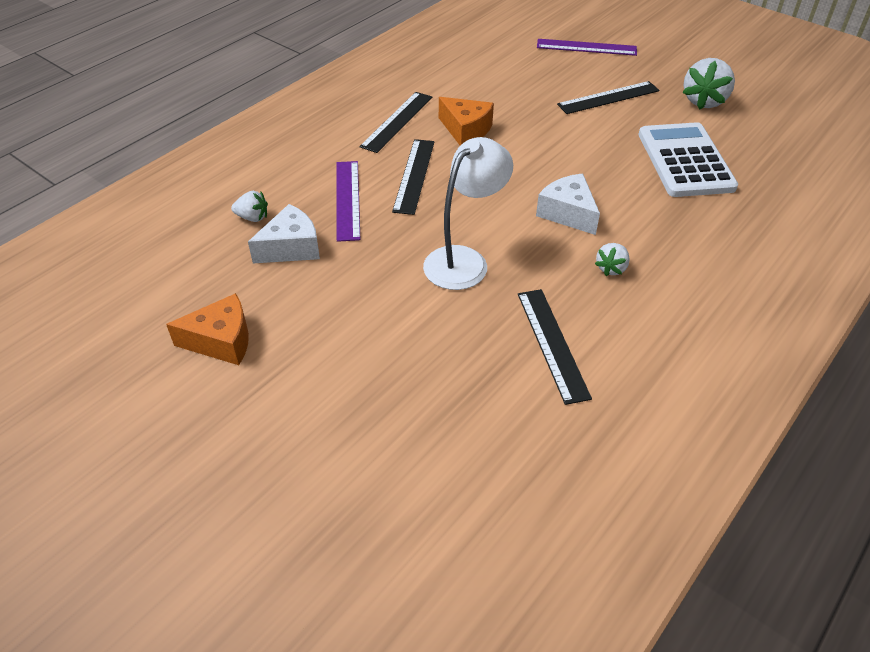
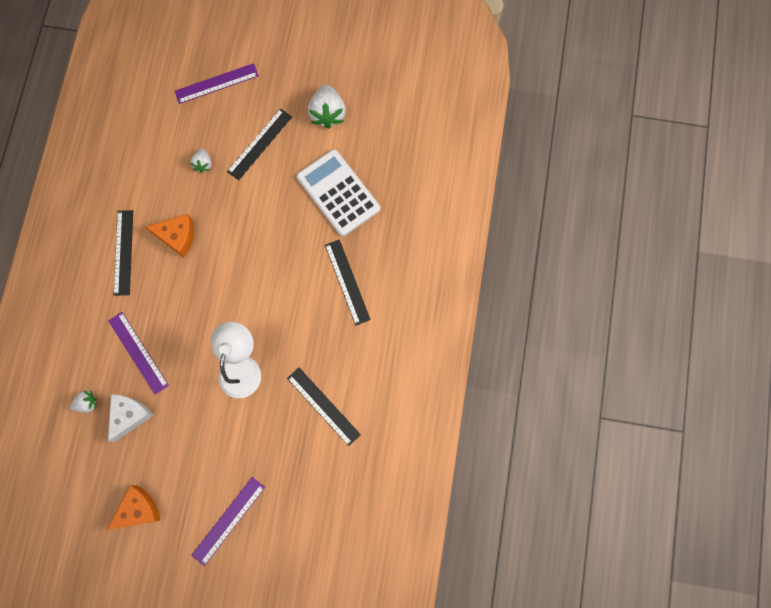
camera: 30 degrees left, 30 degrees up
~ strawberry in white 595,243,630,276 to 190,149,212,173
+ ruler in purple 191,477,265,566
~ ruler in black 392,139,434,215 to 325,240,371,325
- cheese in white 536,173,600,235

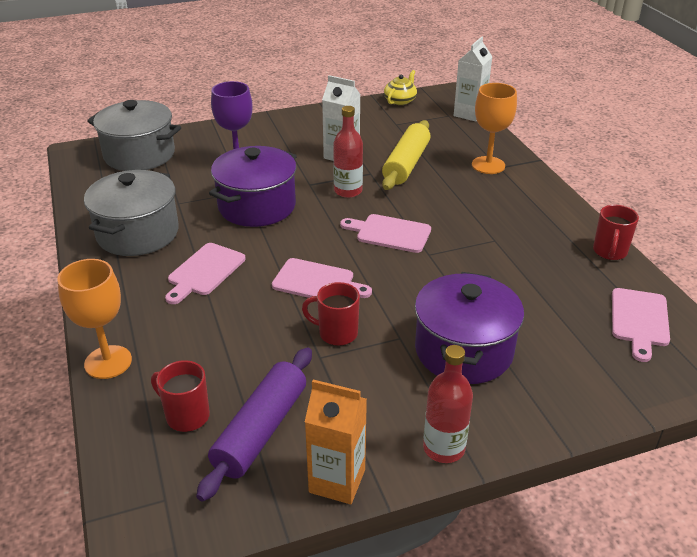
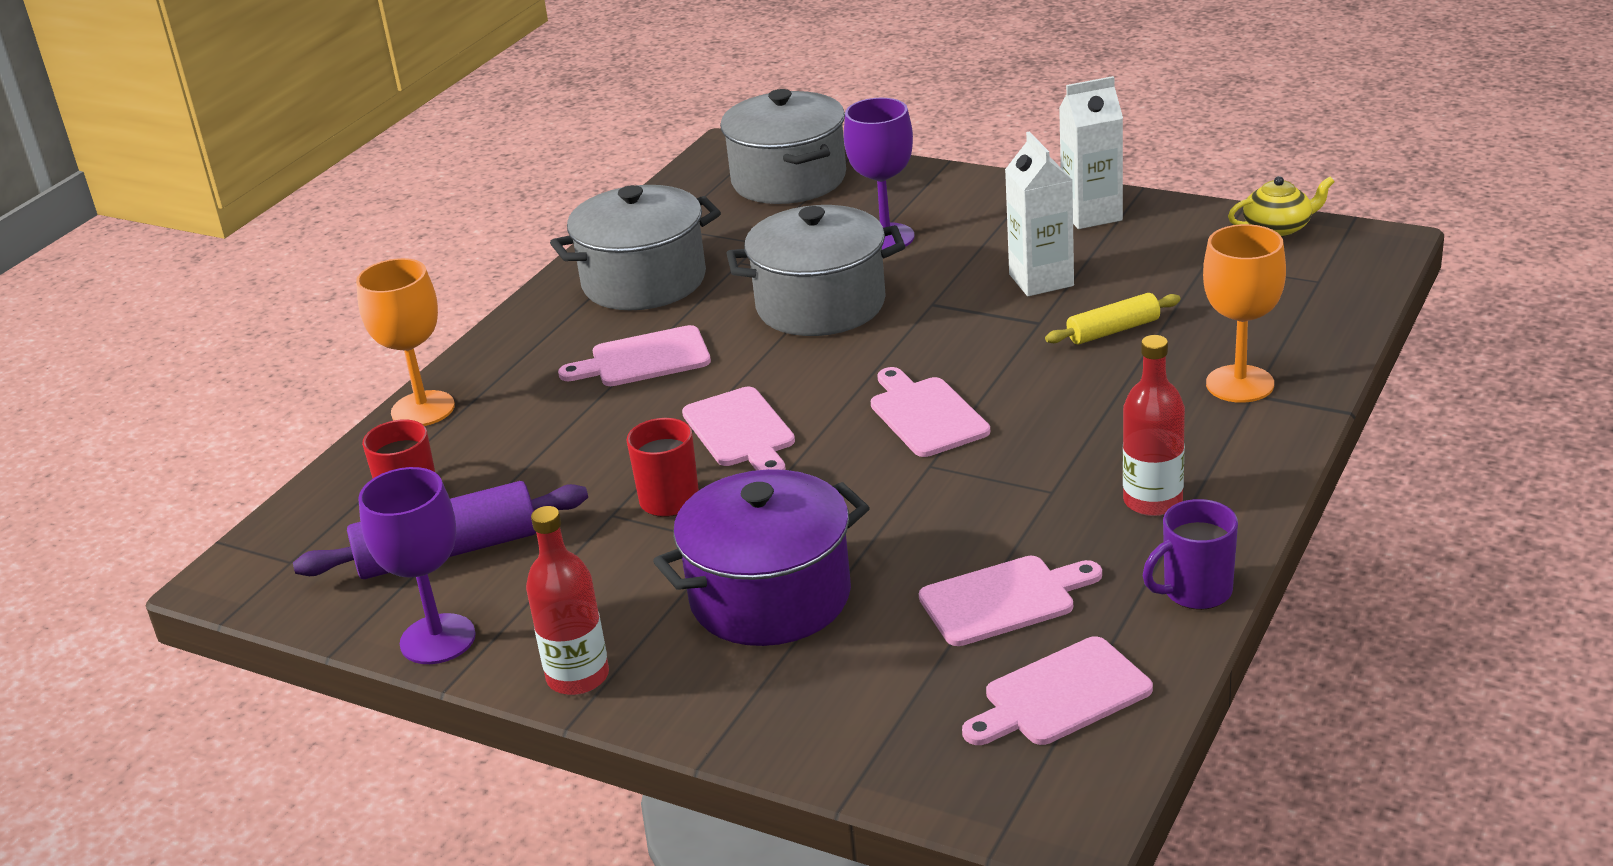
camera: 50 degrees right, 5 degrees down
~ carton in orange 305,380,367,504 to goblet in purple 358,467,476,664
~ pot in purple 209,146,297,227 to pot in grey 726,205,905,336
+ cutting board in pink 919,556,1102,646
~ rolling pin in yellow 382,120,431,190 = 1045,293,1181,345 x0.58
~ carton in white 454,37,492,122 to 1059,76,1123,229
~ bottle in red 333,106,363,198 to 1123,335,1185,516
~ mug in red 593,205,639,260 to mug in purple 1143,499,1238,610

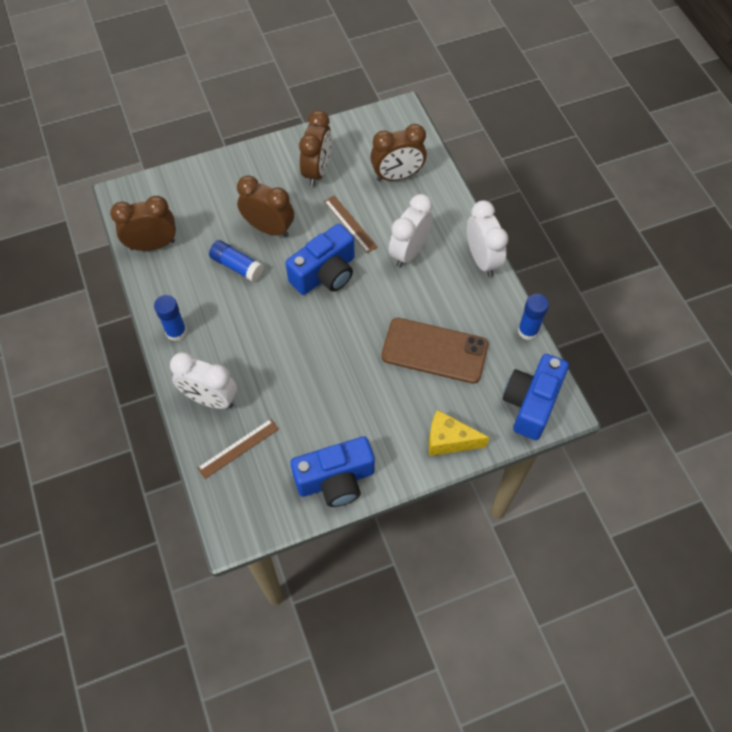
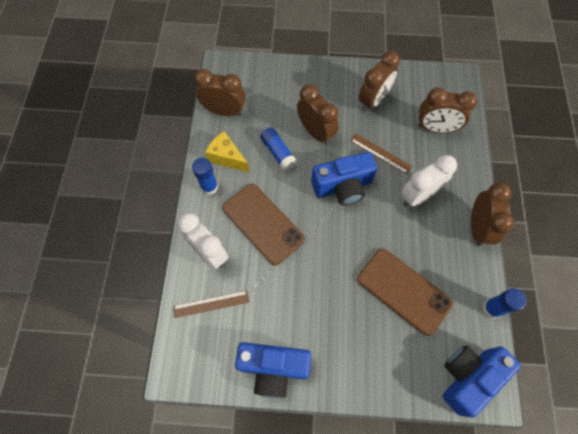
camera: 25 degrees right, 5 degrees up
~ cheese in yellow 429,410,490,456 to 205,131,249,172
+ phone in brown 222,183,305,265
~ ruler in brown 324,195,378,253 = 351,134,412,174 45 degrees counterclockwise
~ clock in white 467,200,508,277 to clock in brown 471,182,514,246

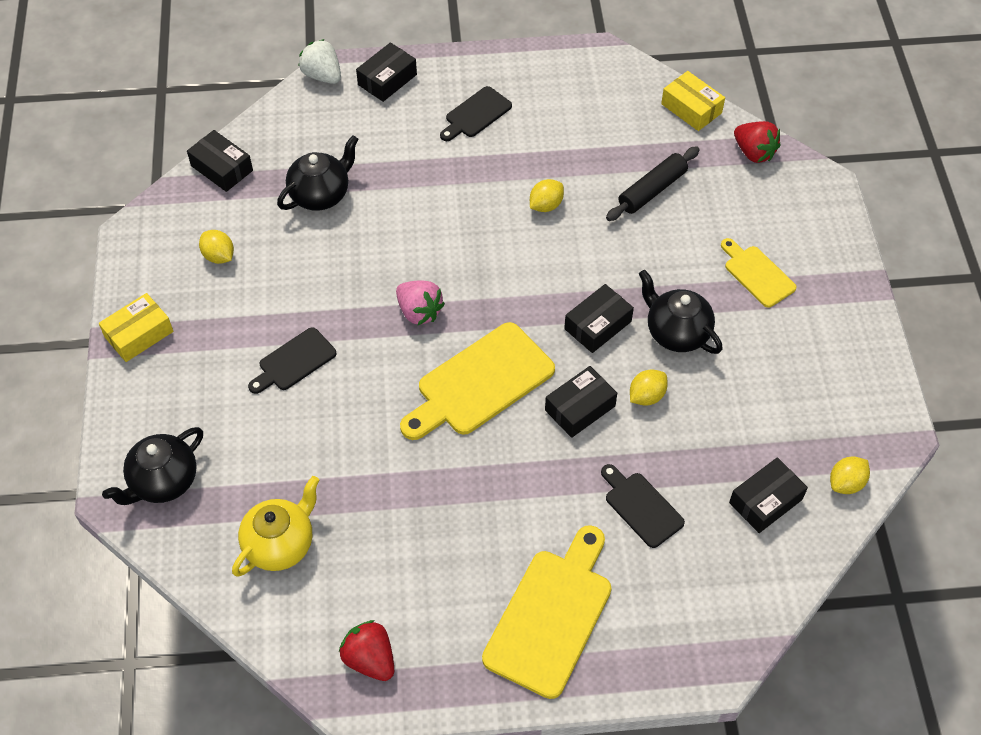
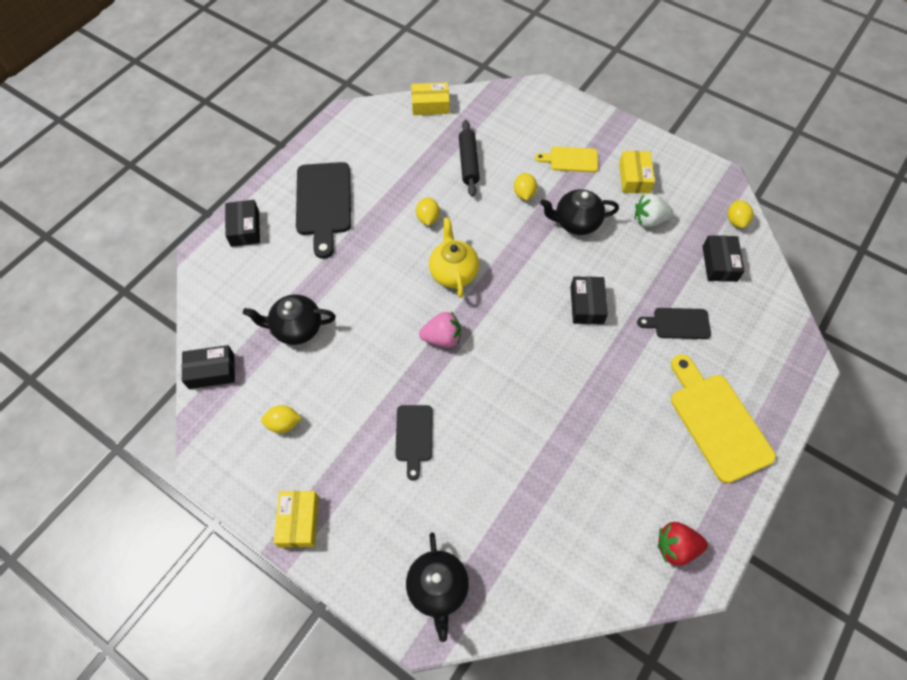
camera: 50 degrees left, 5 degrees up
~ teapot in black 277,135,359,211 = 243,294,336,345 90 degrees counterclockwise
~ cutting board in black 440,86,512,141 = 296,162,351,259 x1.77
~ teapot in yellow 232,476,319,577 to 429,217,479,298
~ lemon in yellow 630,369,668,406 to 514,173,537,200
+ box in yellow 619,151,655,193
~ strawberry in white 298,39,341,84 to 635,194,674,227
- cutting board in yellow 400,322,555,440
- box in black 564,284,634,353
- strawberry in red 734,121,780,163

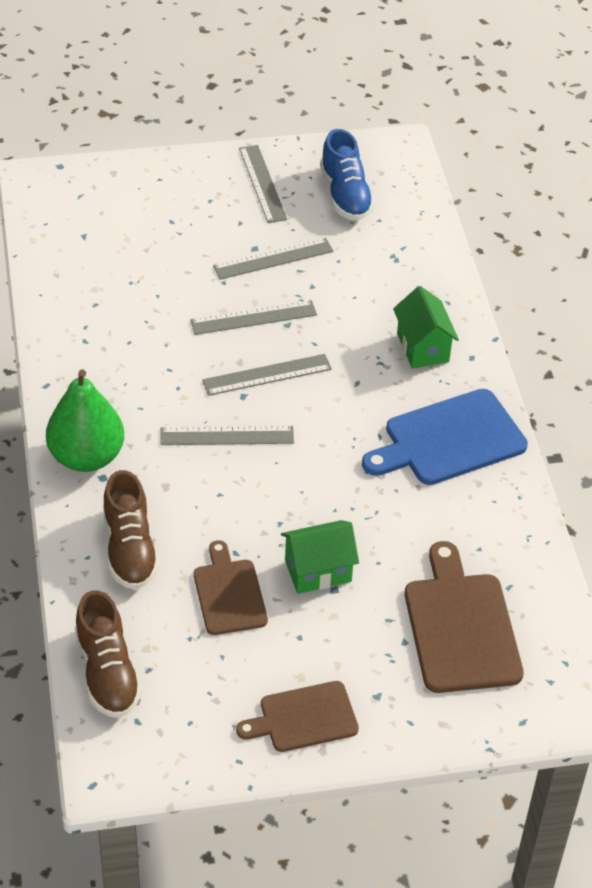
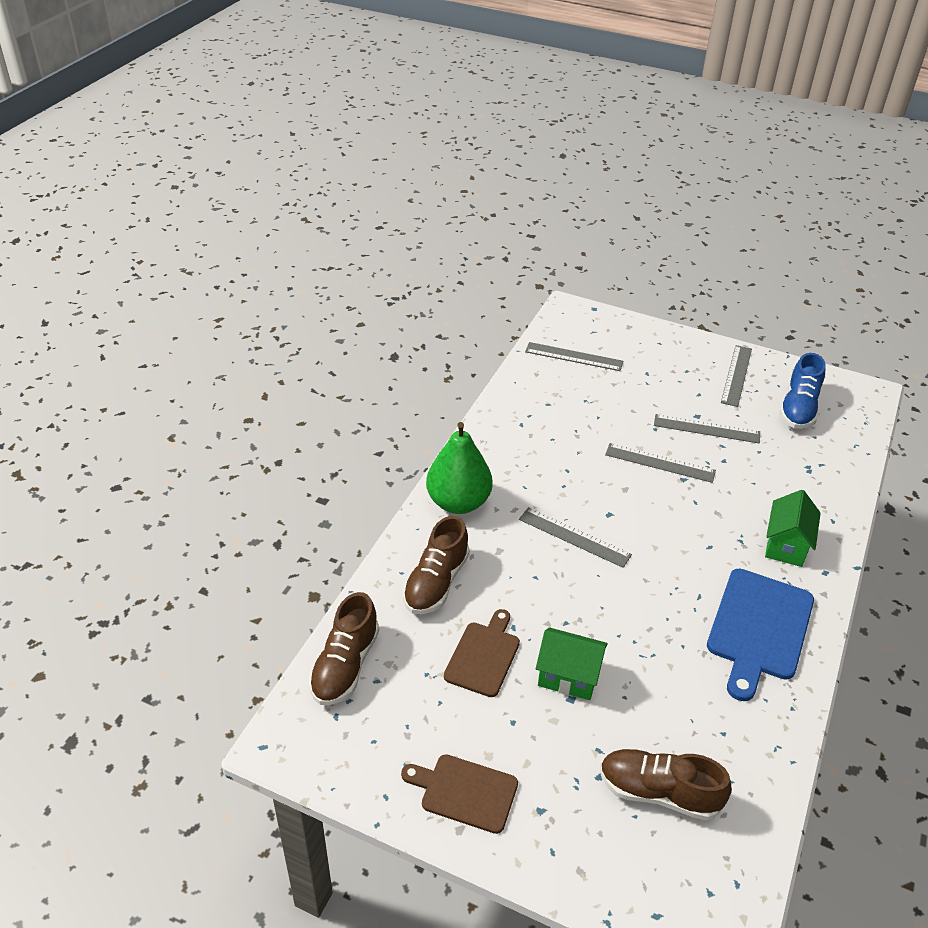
camera: 35 degrees right, 5 degrees down
~ ruler in grey 202,354,332,396 to 525,342,623,371
~ cutting board in brown 405,541,524,693 to shoe in brown 600,749,732,820
~ cutting board in blue 362,389,528,485 = 707,568,814,701 75 degrees counterclockwise

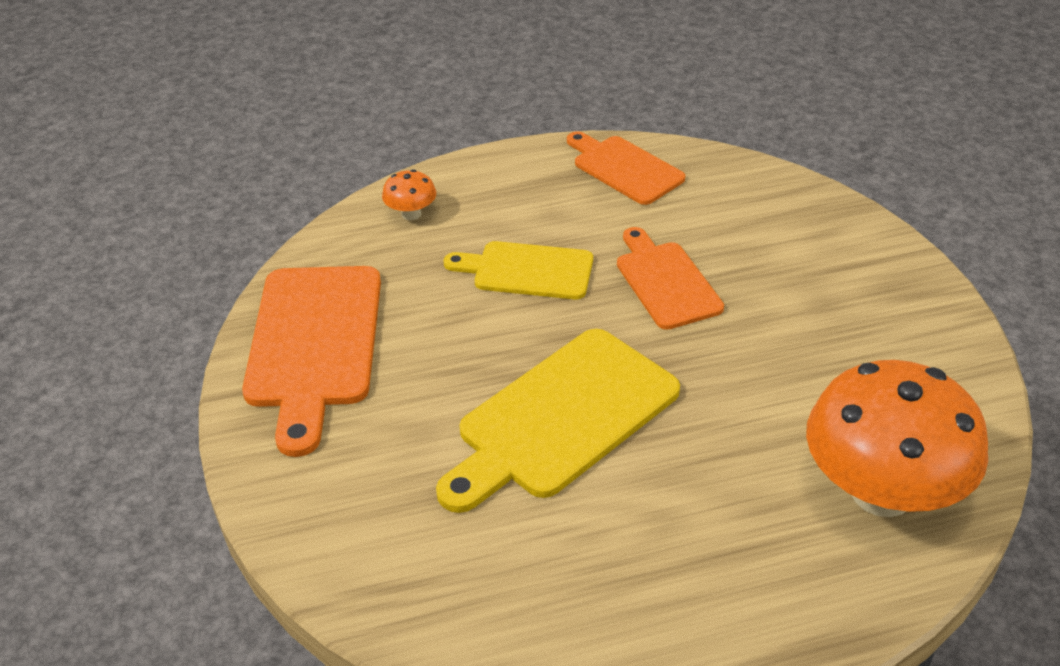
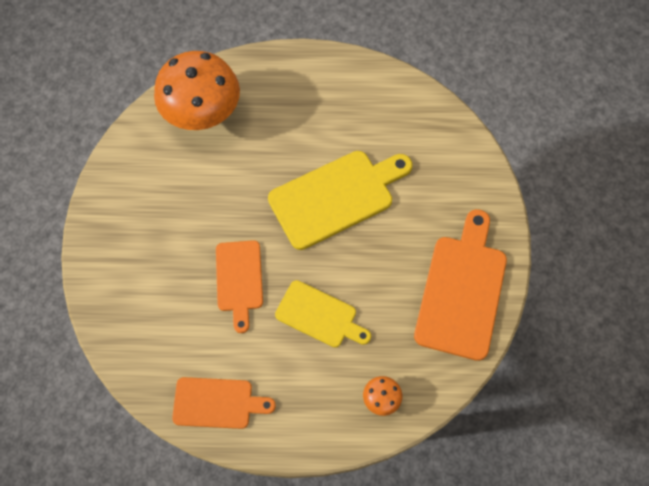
camera: 165 degrees left, 25 degrees up
~ cutting board in orange 567,131,685,205 = 172,377,276,429 60 degrees counterclockwise

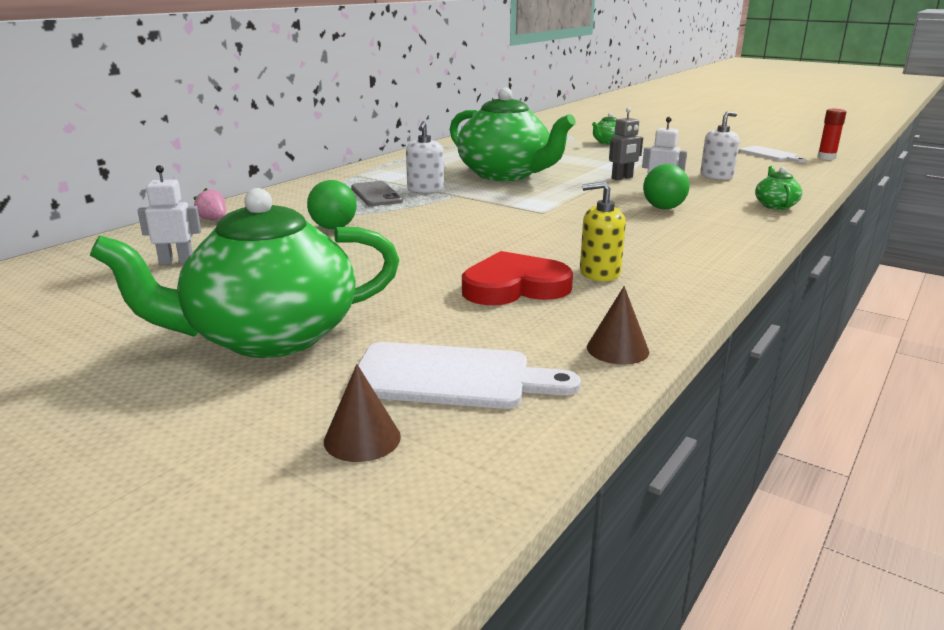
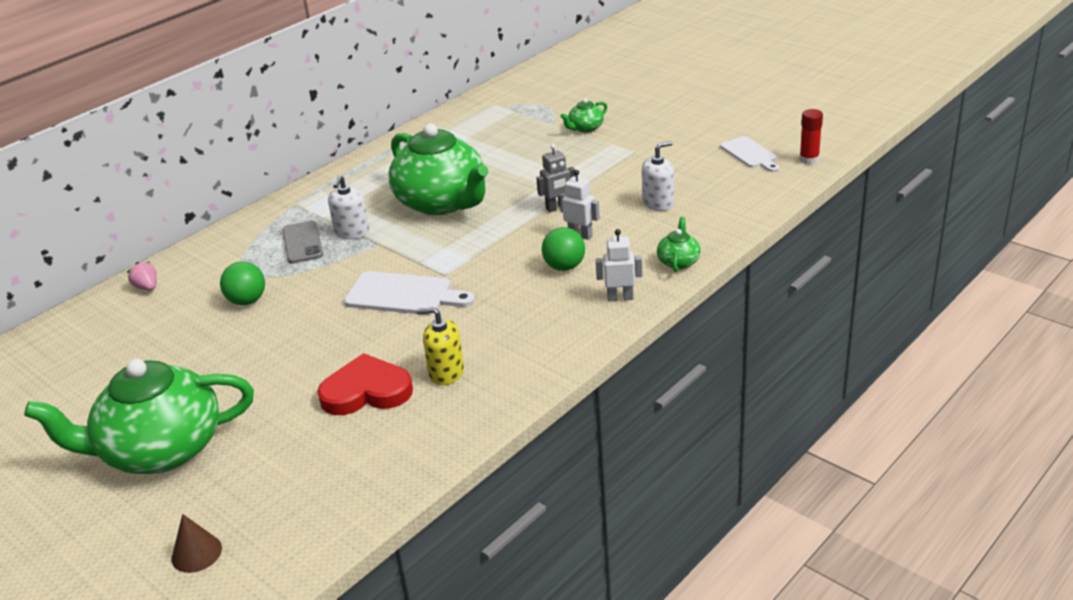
camera: 10 degrees right, 10 degrees up
~ cutting board in white 348,342,581,409 to 344,271,475,315
~ robot in white 137,165,201,265 to 596,229,642,301
- cone in brown 587,286,649,365

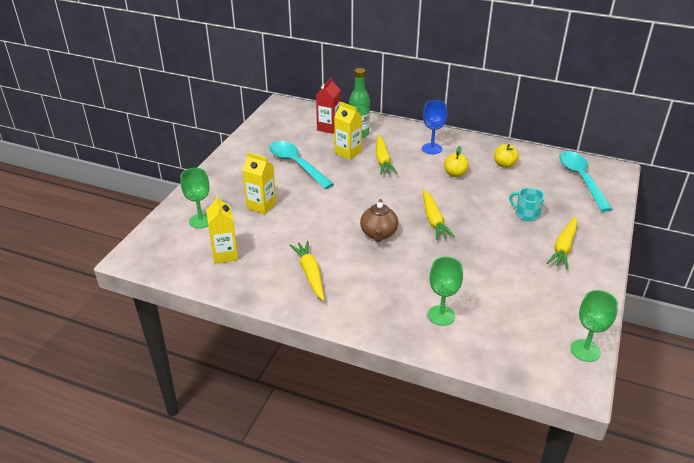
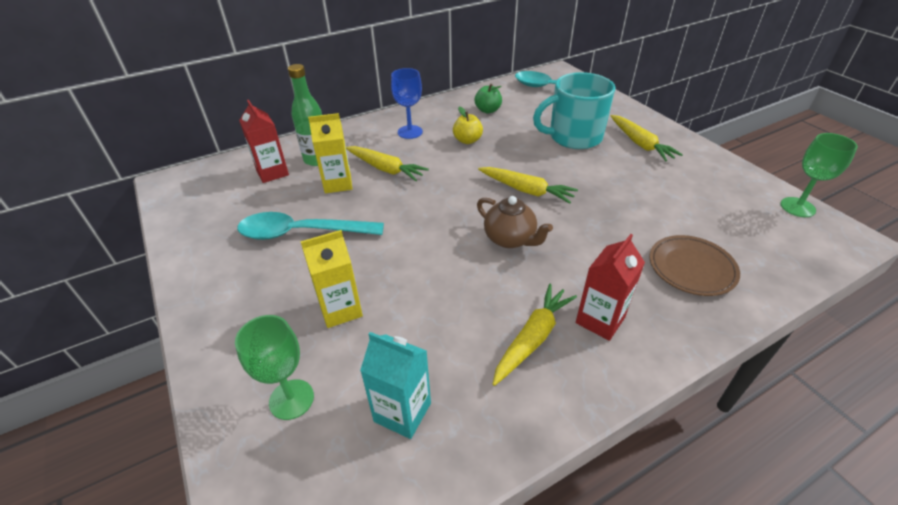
camera: 50 degrees left, 5 degrees up
~ carton in yellow 206,195,238,264 to carton in turquoise 360,332,431,439
~ apple in yellow 494,144,519,168 to apple in green 475,84,502,113
~ carrot in yellow 289,241,324,301 = 493,284,577,386 105 degrees clockwise
~ mug in turquoise 509,188,545,221 = 533,72,615,149 x1.98
+ carton in red 576,234,645,341
~ goblet in green 428,257,463,326 to plate in brown 649,235,740,296

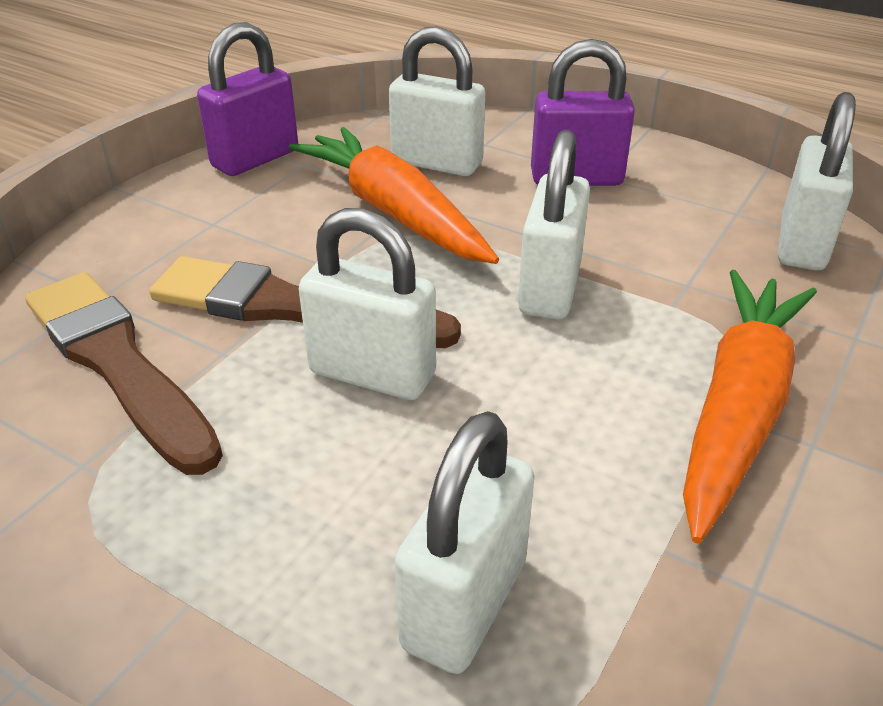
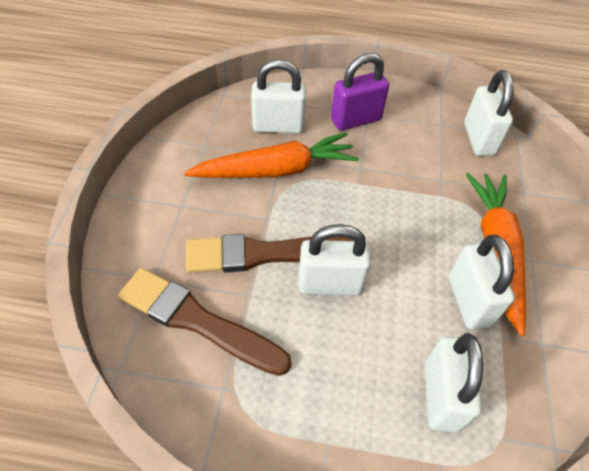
camera: 25 degrees left, 15 degrees up
~ carrot in orange 289,127,499,264 = 184,132,359,178 135 degrees clockwise
~ padlock in white 518,130,590,319 to 449,235,515,330
- padlock in purple 197,22,298,176

